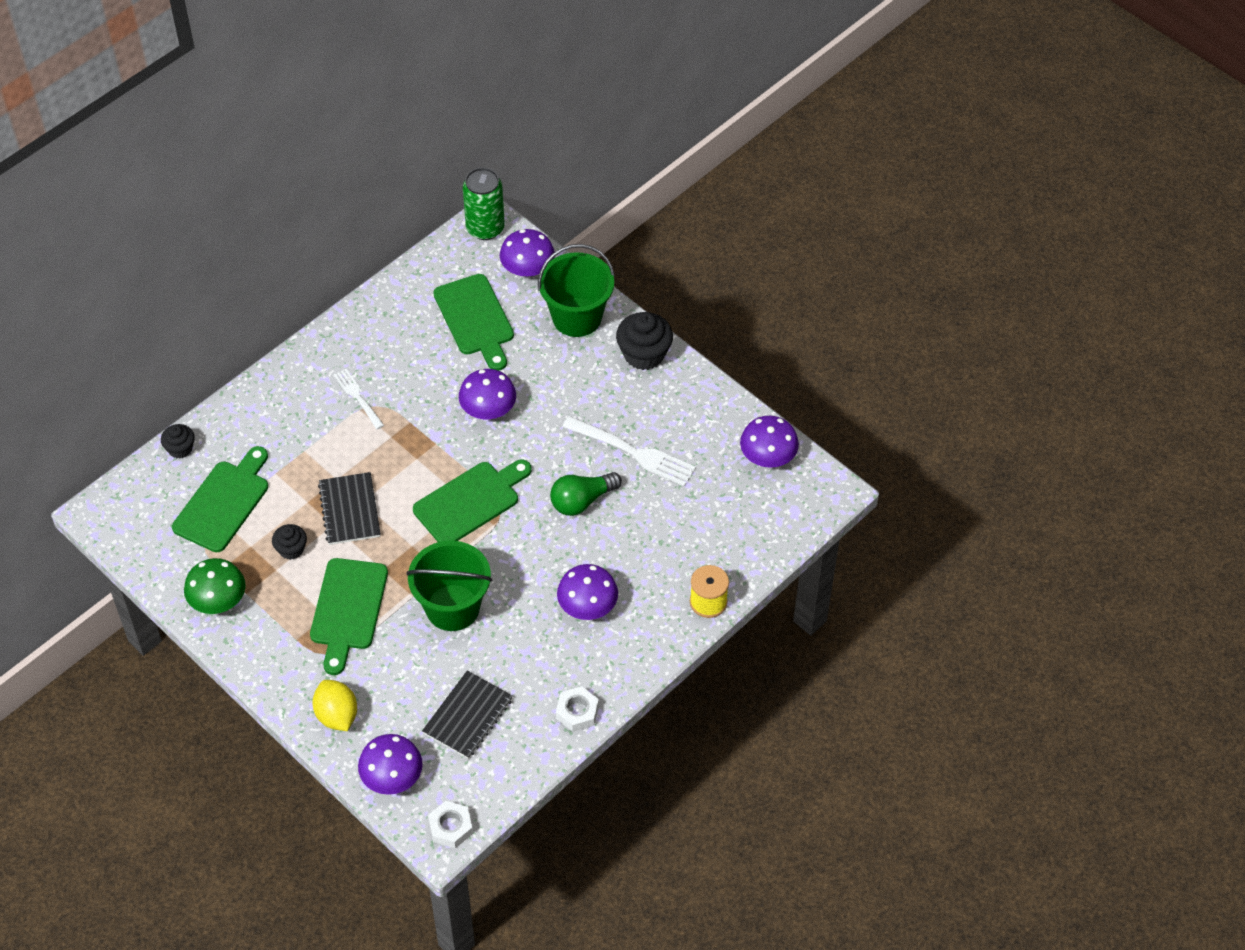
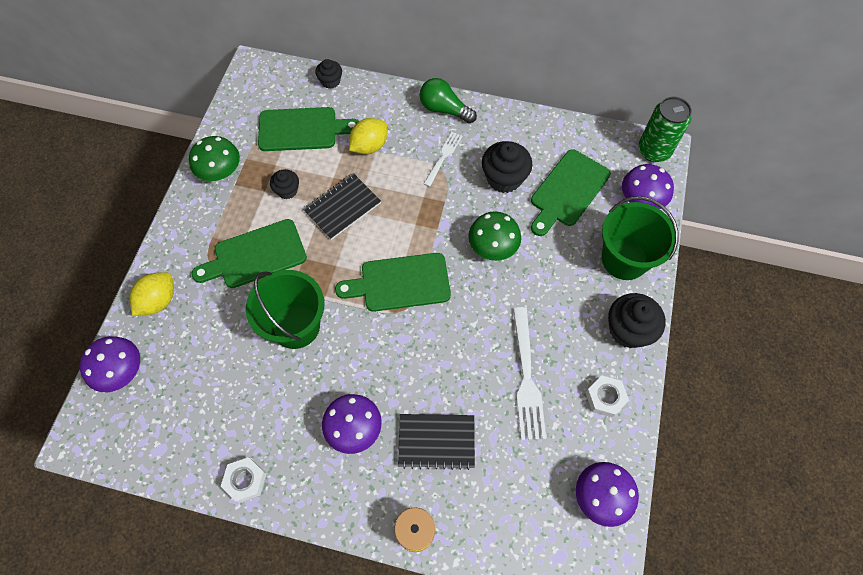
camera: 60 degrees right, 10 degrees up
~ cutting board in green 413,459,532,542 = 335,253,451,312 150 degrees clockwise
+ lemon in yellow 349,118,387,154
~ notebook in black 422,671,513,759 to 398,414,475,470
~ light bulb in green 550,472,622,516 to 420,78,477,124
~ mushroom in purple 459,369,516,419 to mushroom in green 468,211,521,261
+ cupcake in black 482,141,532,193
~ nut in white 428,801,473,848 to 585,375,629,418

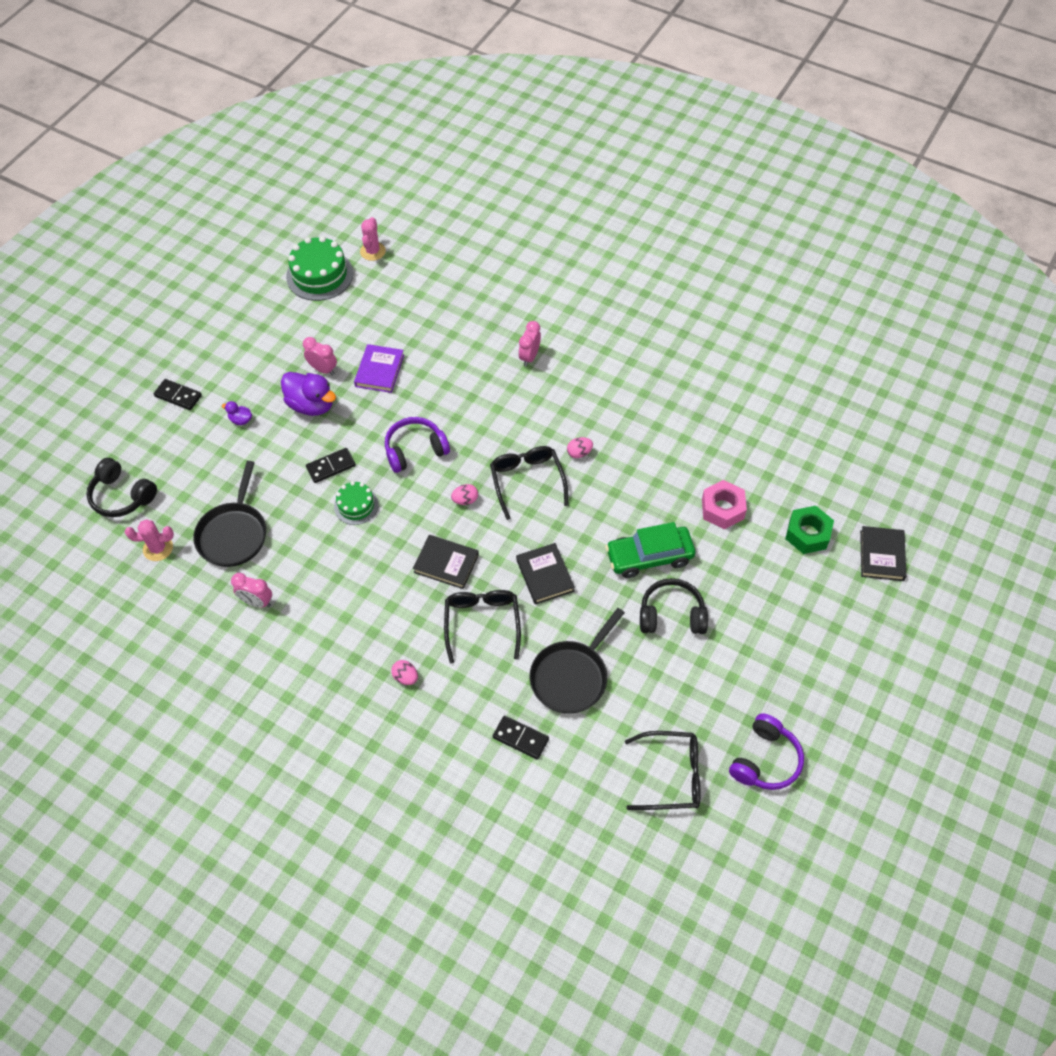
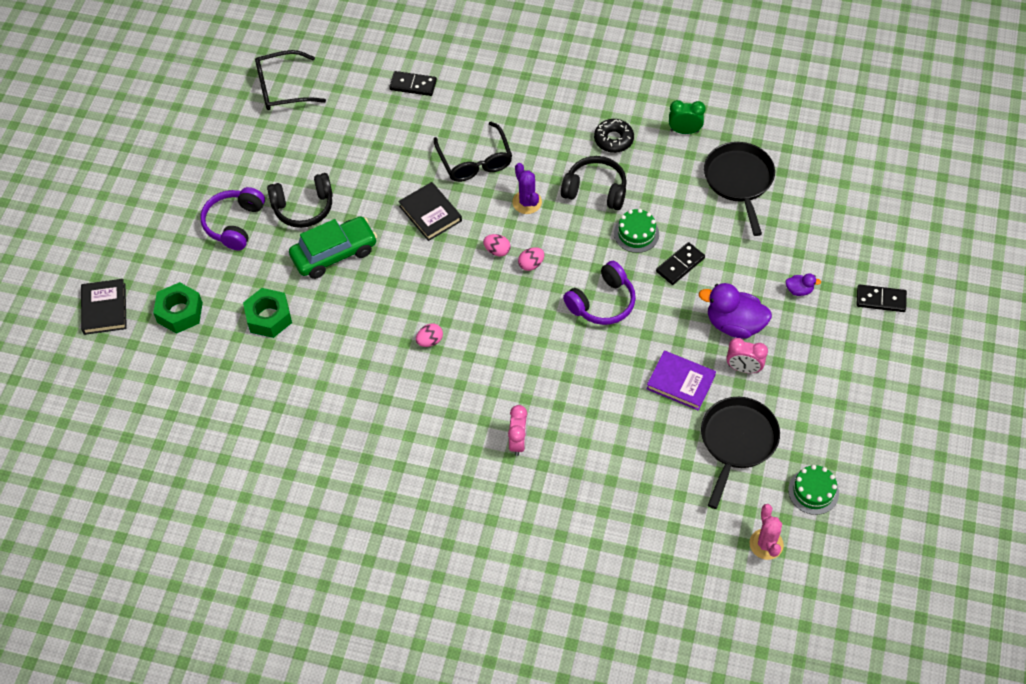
camera: 165 degrees right, 0 degrees up
~ headphones in purple 729,713,804,790 to 201,187,265,250
~ nut in pink 702,480,747,529 to nut in green 243,288,292,338
~ egg in pink 391,660,418,685 to 483,234,511,256
~ book in black 413,535,479,589 to cactus in purple 512,163,542,214
~ headphones in black 86,458,157,517 to 561,156,627,210
+ donut in black 594,119,634,153
~ book in purple 354,344,404,393 = 646,351,716,411 60 degrees counterclockwise
~ clock in pink 231,573,272,607 to clock in green 669,100,706,134
~ pan in black 530,608,625,714 to 701,397,780,509
~ cake in green 286,236,353,301 = 788,465,839,515 x0.59
- cactus in pink 125,519,174,561
- glasses in black 490,446,569,520

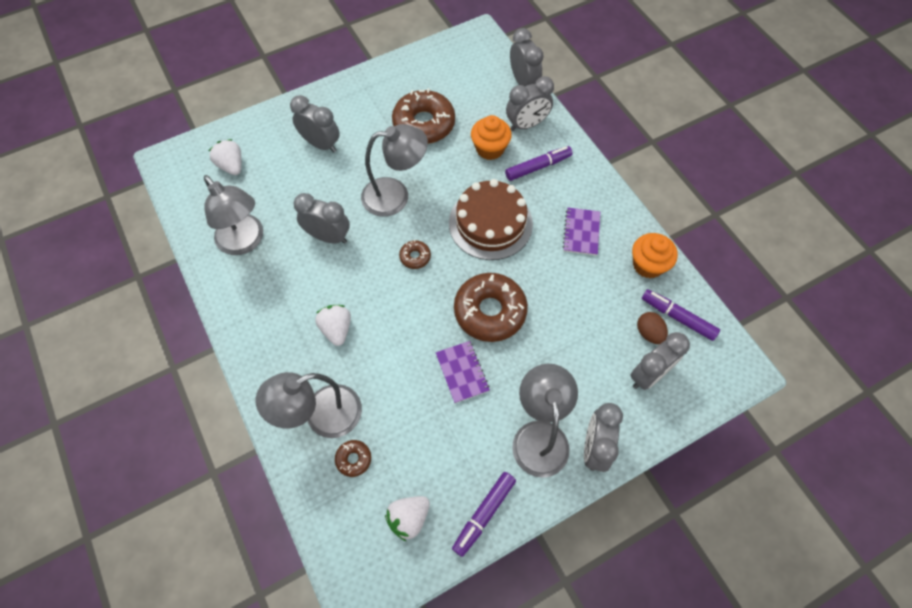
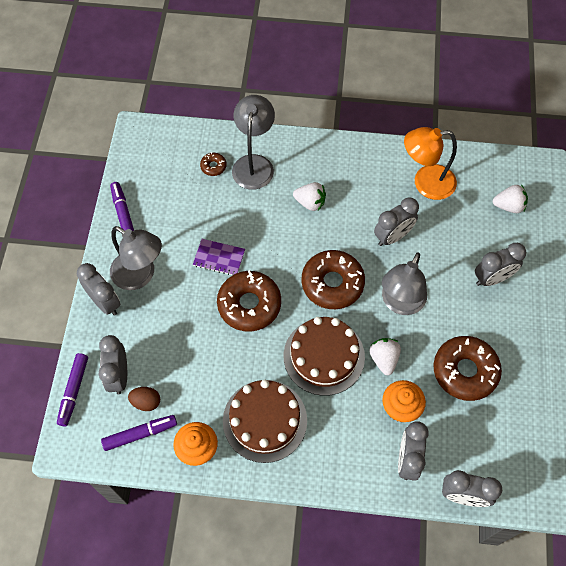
camera: 125 degrees right, 0 degrees up
~ marker in purple 505,146,573,181 to 57,353,88,426
~ notebook in purple 563,208,600,256 to cake in brown 223,380,307,463
~ donut in brown 399,240,431,269 = 301,250,365,309 x2.23
~ strawberry in white 385,496,430,542 to 369,338,401,376
~ lamp in grey 204,175,263,255 to lamp in orange 404,127,457,200

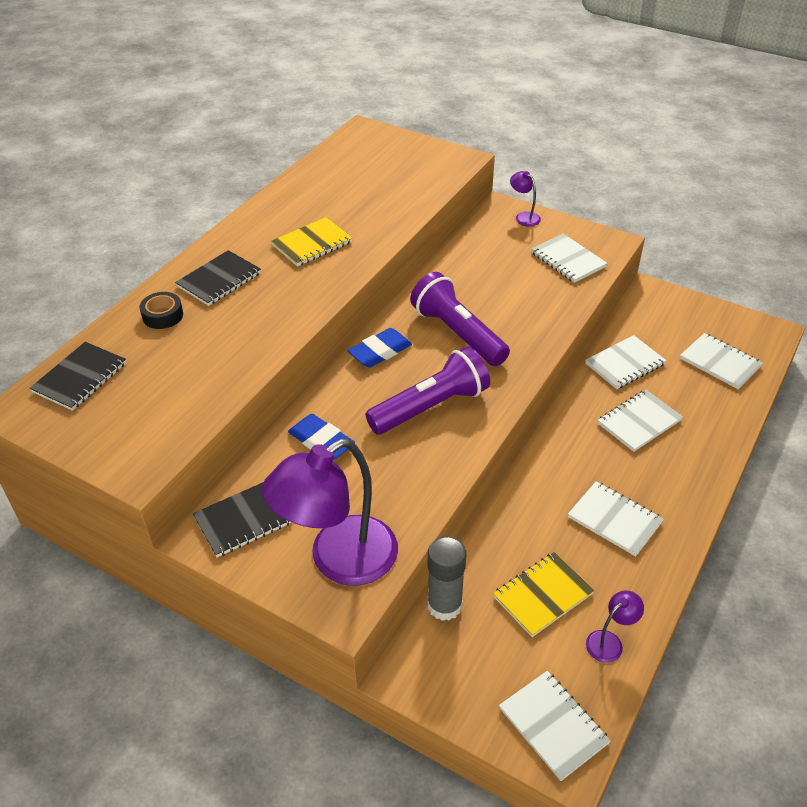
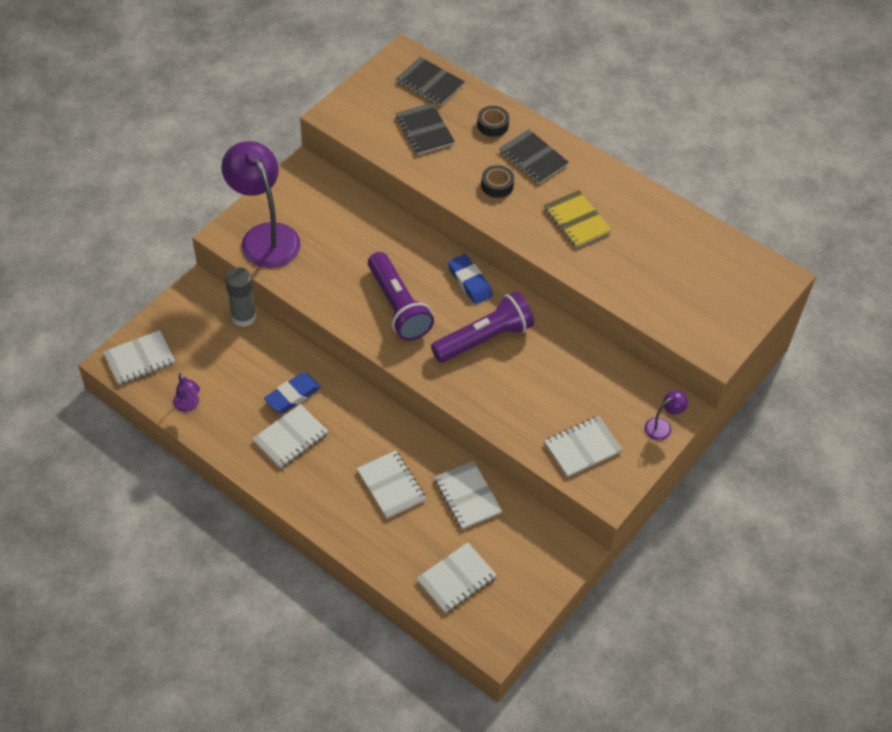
camera: 95 degrees right, 10 degrees up
~ eraser in blue 288,414,355,460 to 264,373,321,413
~ notebook in black 193,482,292,557 to 396,103,455,155
+ tape in black 481,165,514,198
- notebook in yellow 493,552,595,637

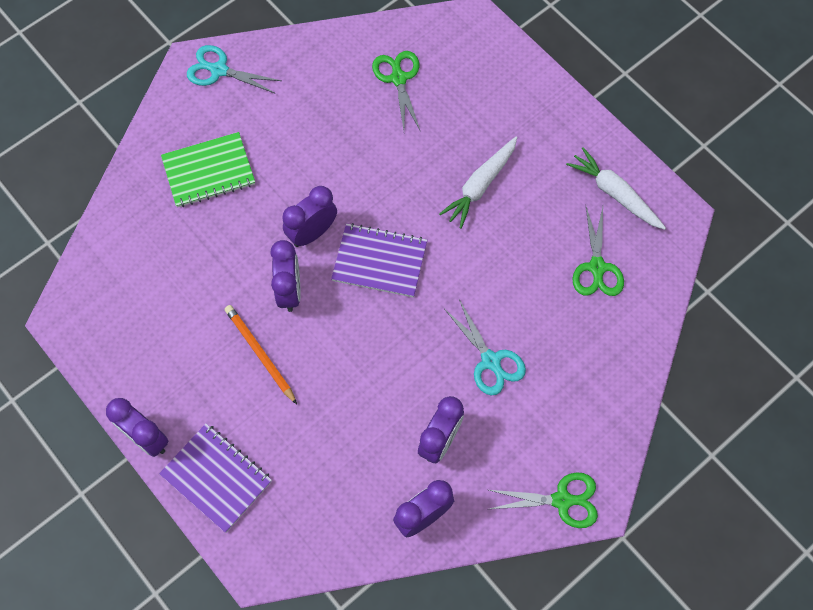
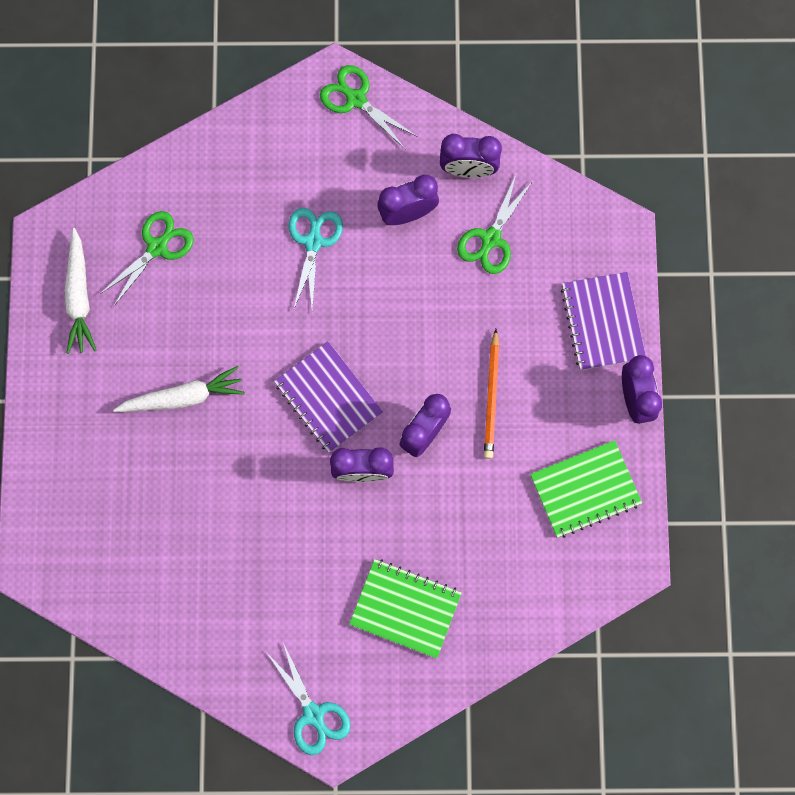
camera: 140 degrees left, 10 degrees up
~ scissors in green 372,51,420,130 to 457,175,533,274
+ notebook in green 530,440,642,538

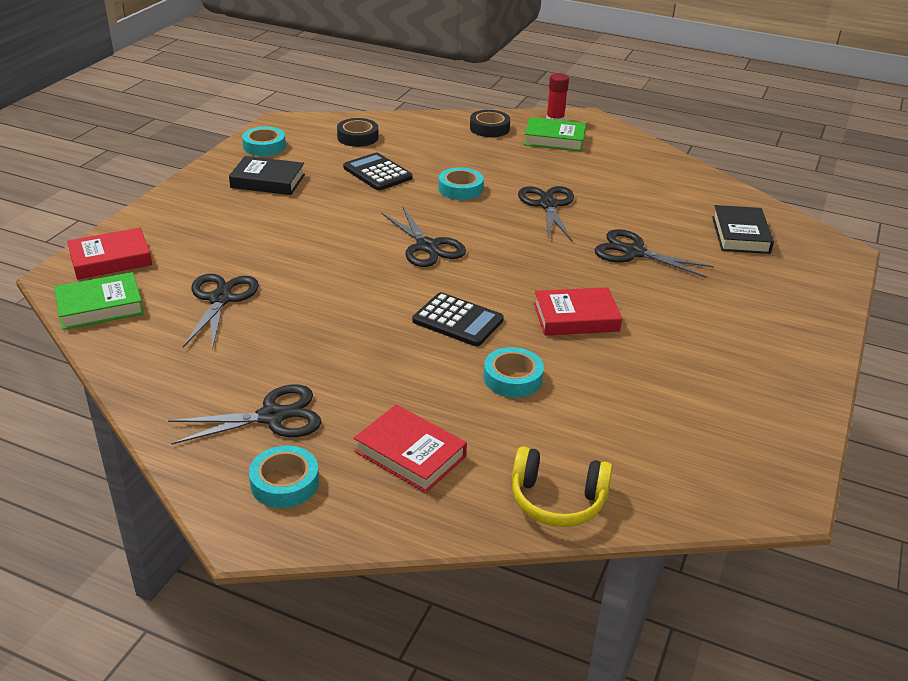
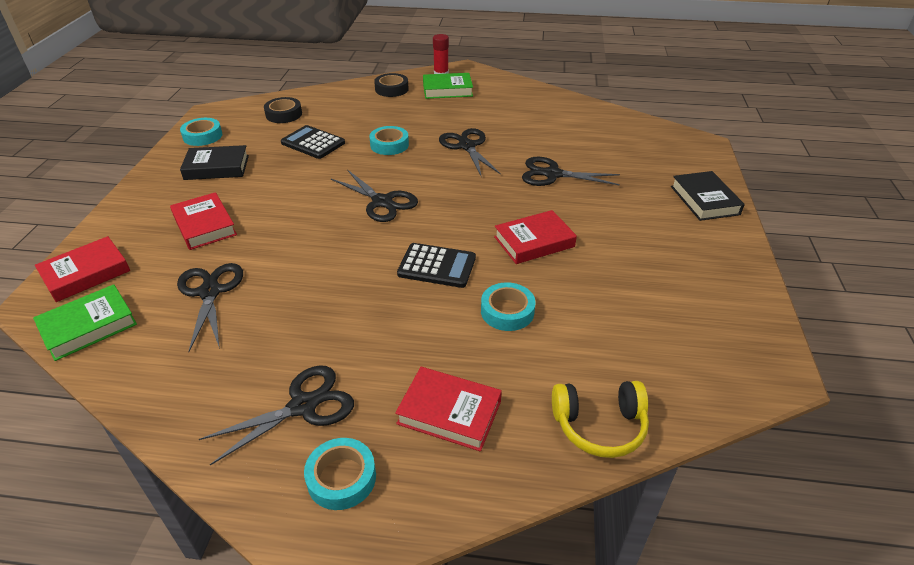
camera: 15 degrees left, 5 degrees up
+ book in red 170,192,237,250
~ book in black 712,205,774,254 to 671,171,745,221

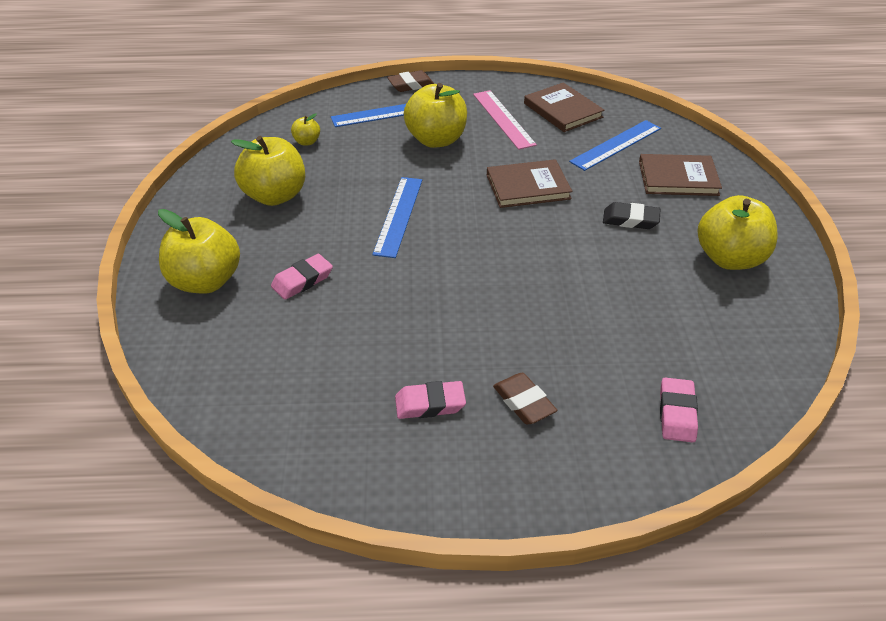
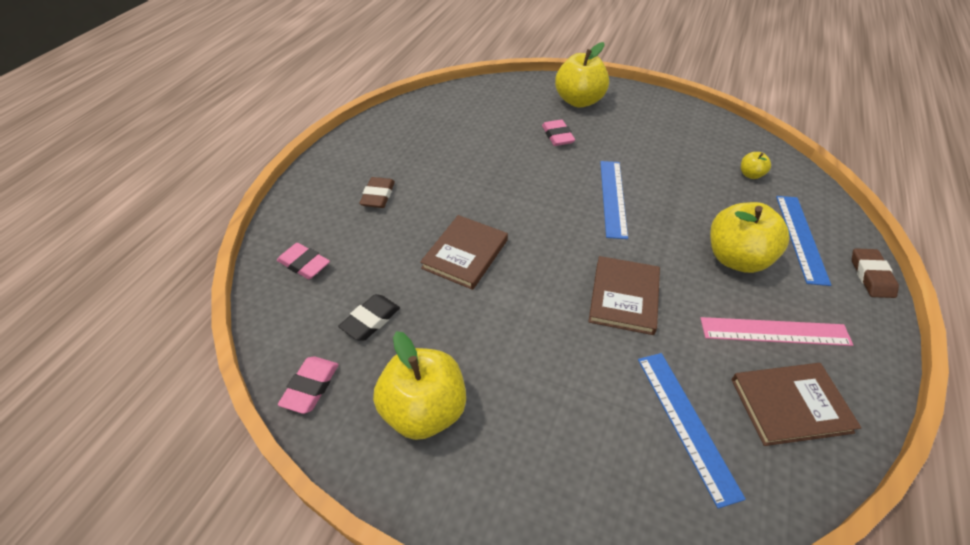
camera: 115 degrees right, 5 degrees up
~ eraser in pink 395,381,466,419 to 278,356,339,414
~ eraser in black 603,202,661,229 to 338,294,400,341
~ eraser in brown 493,373,557,425 = 359,177,395,208 75 degrees counterclockwise
~ book in brown 639,154,722,196 to 420,215,508,290
~ ruler in blue 372,177,422,258 = 600,161,628,239 60 degrees clockwise
- apple in yellow 231,136,305,206

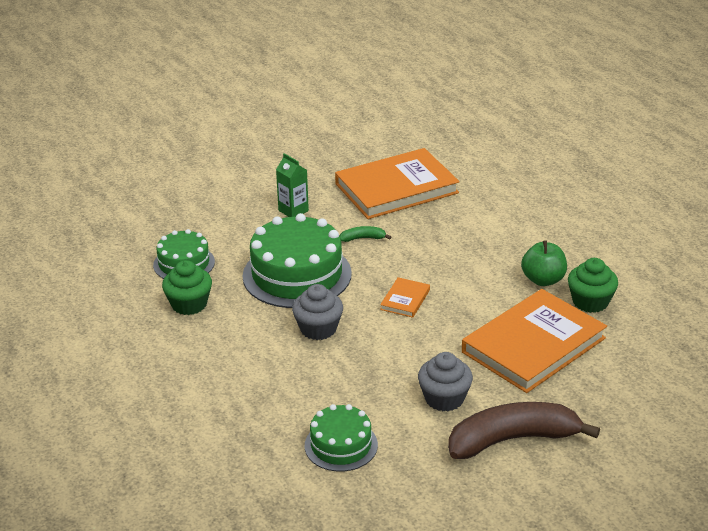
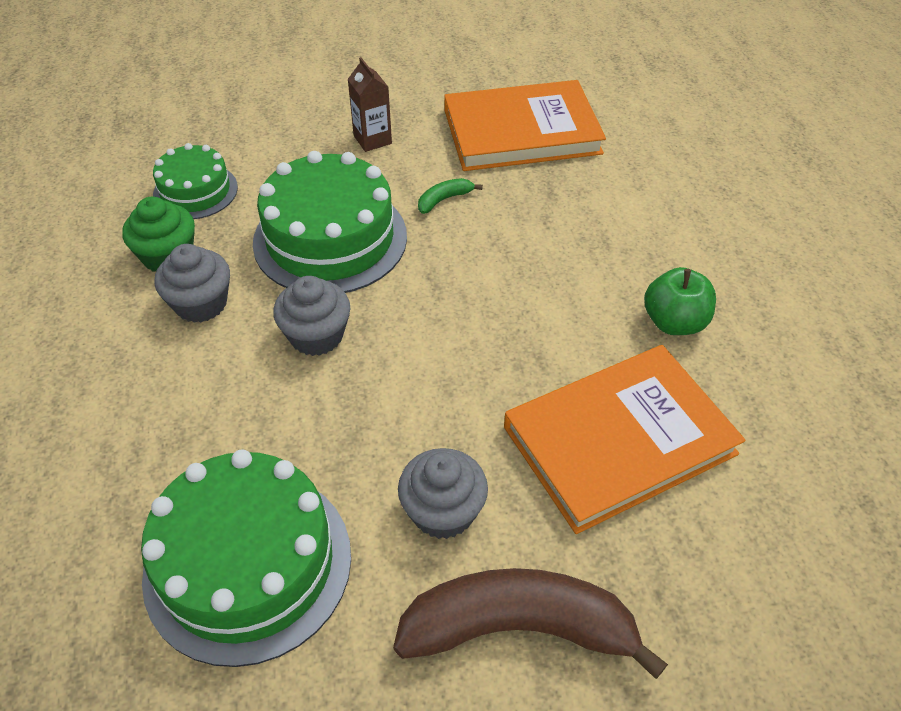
camera: 15 degrees right, 15 degrees up
~ cake in green 305,404,378,472 = 141,449,351,667 x1.75
+ cupcake in grey 154,244,230,323
~ carton in green 276,153,309,217 to carton in brown 348,57,392,152
~ banana in green 340,226,391,242 = 418,178,483,214 45 degrees counterclockwise
- book in orange 380,277,430,318
- cupcake in green 568,258,618,313

